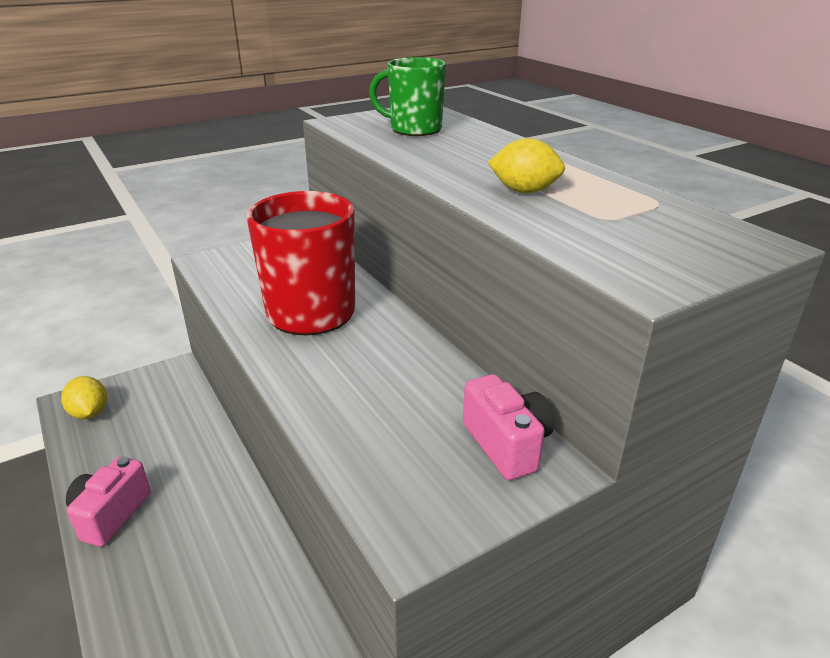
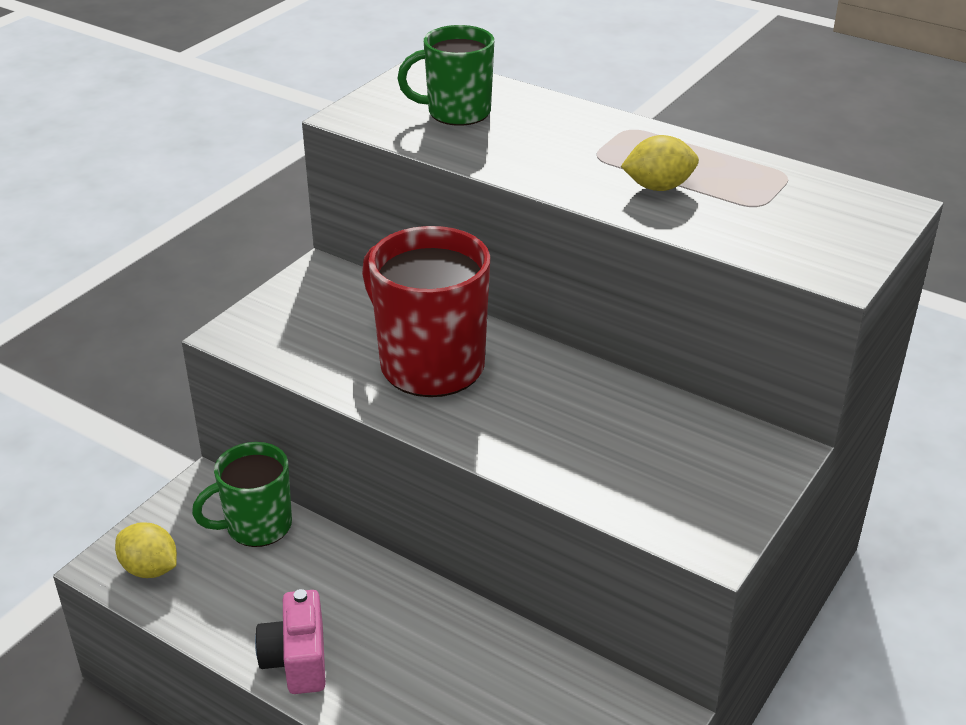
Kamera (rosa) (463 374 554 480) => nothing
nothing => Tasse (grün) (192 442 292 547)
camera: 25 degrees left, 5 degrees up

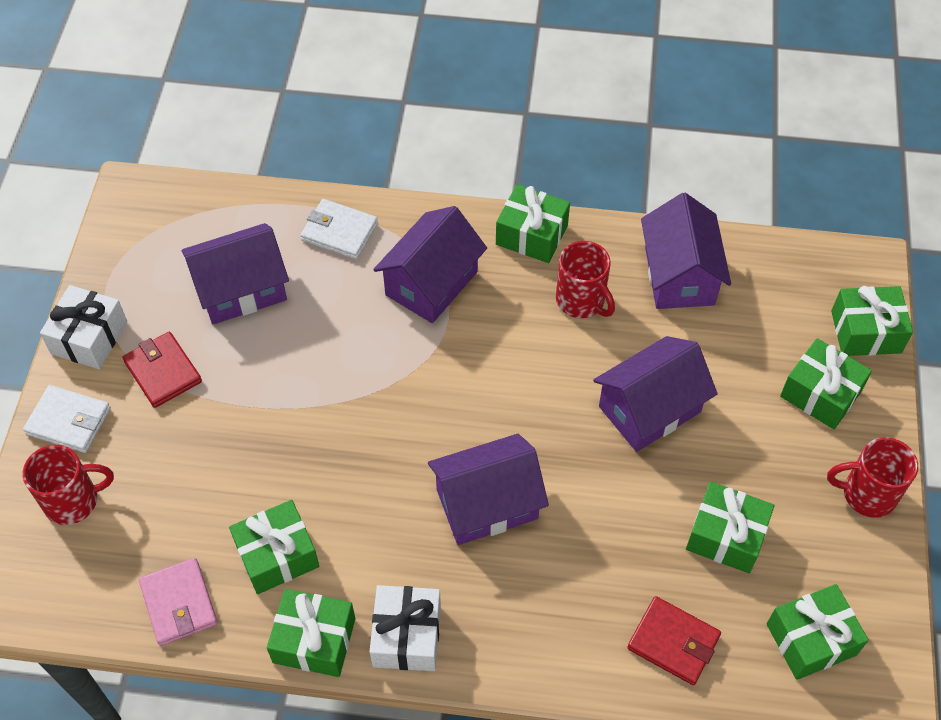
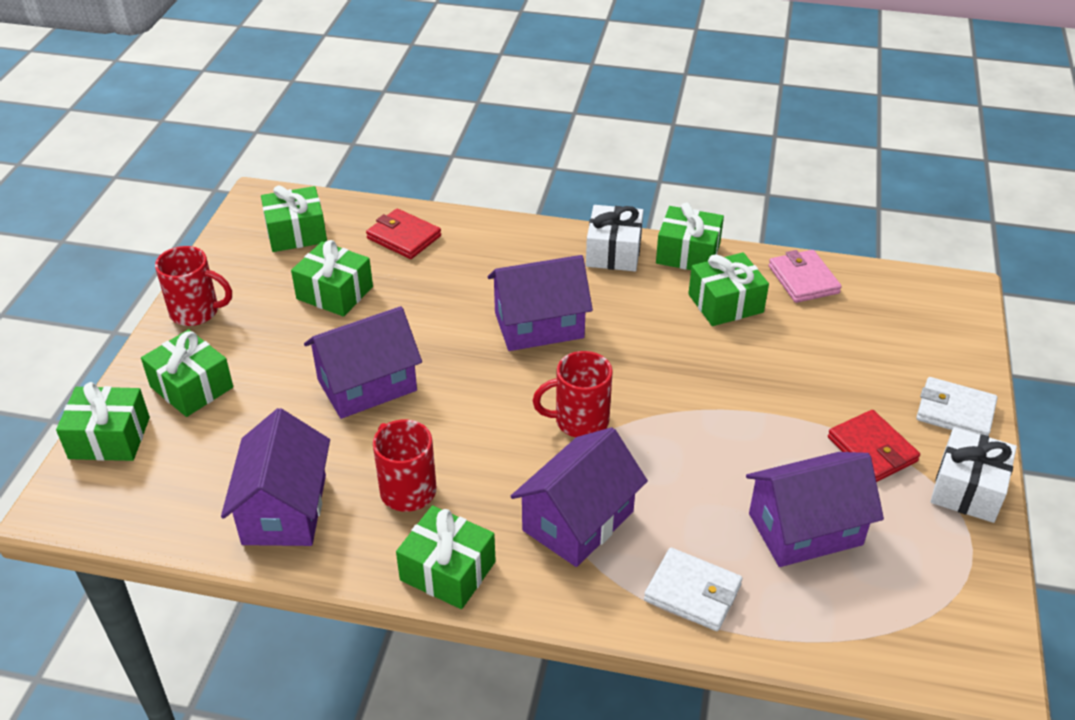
Tasse (rot) (22 445 114 525) => Tasse (rot) (532 351 613 437), relocated
camera: 175 degrees left, 15 degrees down

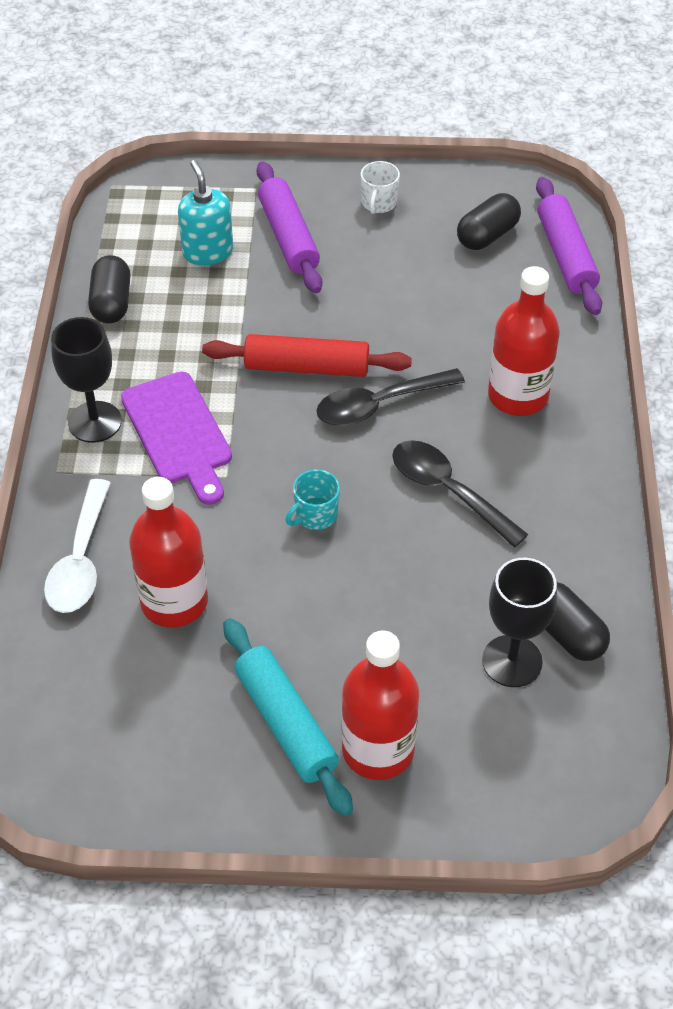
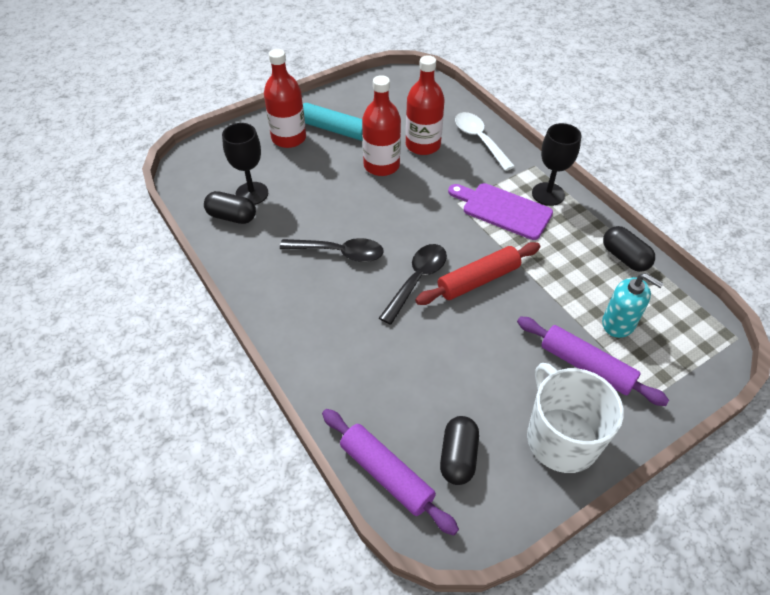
Tasse (weiß) (361 161 400 214) => Tasse (weiß) (527 363 624 473), x2.21
Flasche (rot) (488 266 560 416) => Flasche (rot) (362 75 401 176), relocated
Tasse (türkis) (286 469 340 530) => nothing
camera: 145 degrees right, 0 degrees up

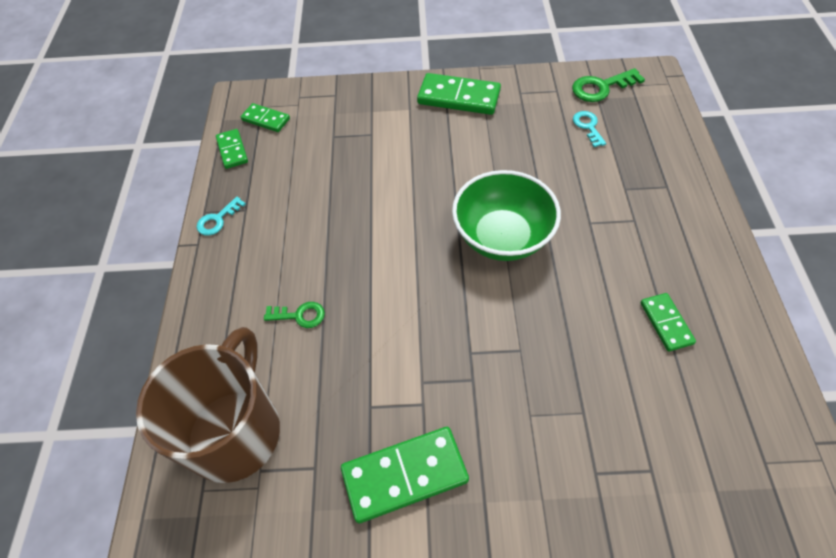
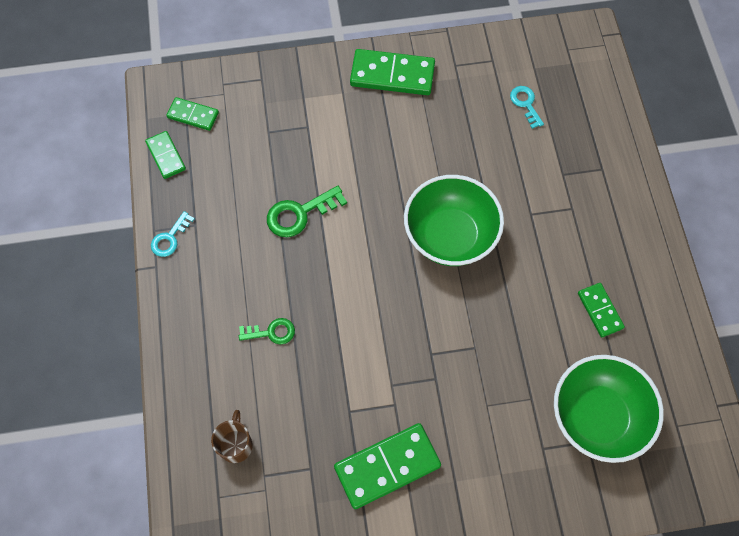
Schlüssel (grün) (572 68 645 102) => Schlüssel (grün) (267 186 347 237), relocated
Tasse (braun) (136 327 280 483) => Tasse (braun) (211 410 253 463), x0.41
nothing => Schüssel (grün) (554 355 664 463)
camera: 10 degrees left, 10 degrees up

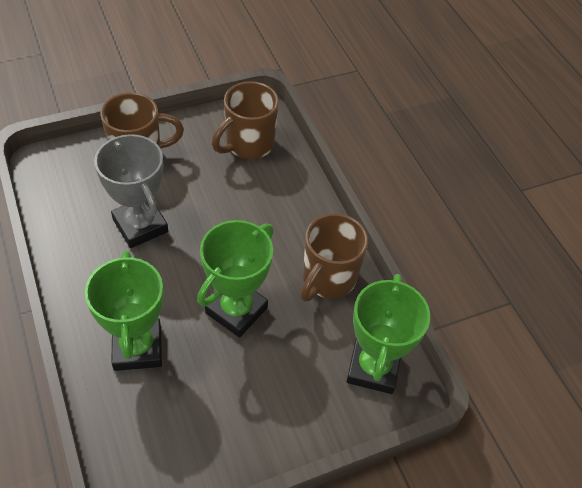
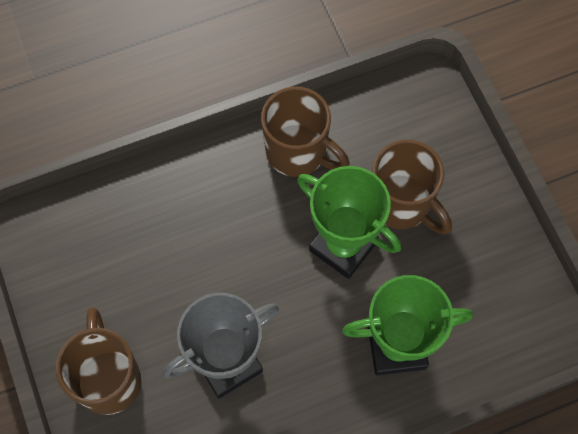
Tasse (braun) (212 81 279 159) => Tasse (braun) (372 140 452 234), relocated
Pokal (grün) (347 274 430 394) => nothing
camera: 85 degrees left, 15 degrees up

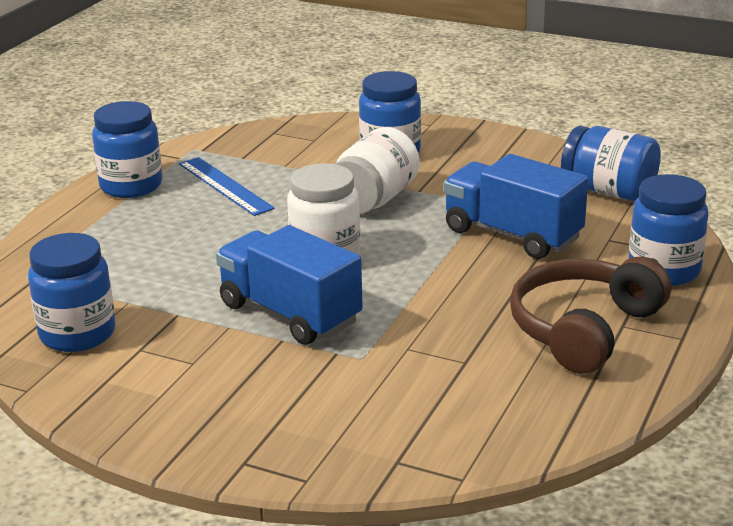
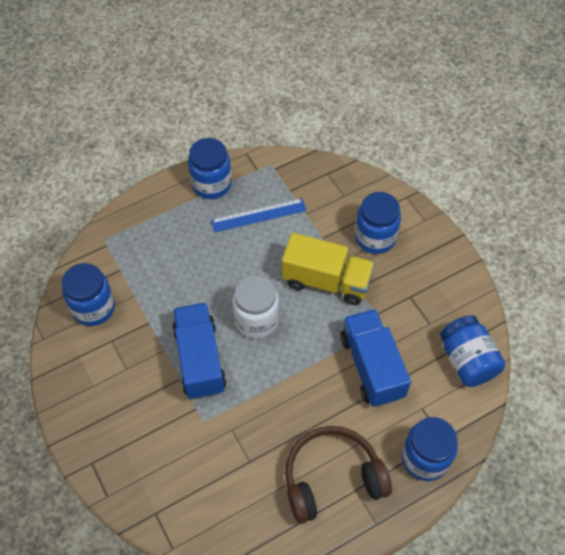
Einmachglas (weiß) (335 127 420 213) => Lastwagen (gelb) (282 233 375 305)
Lineal (blau) (179 157 275 216) => Lineal (blau) (211 198 307 232), 75 degrees clockwise
camera: 35 degrees right, 30 degrees up

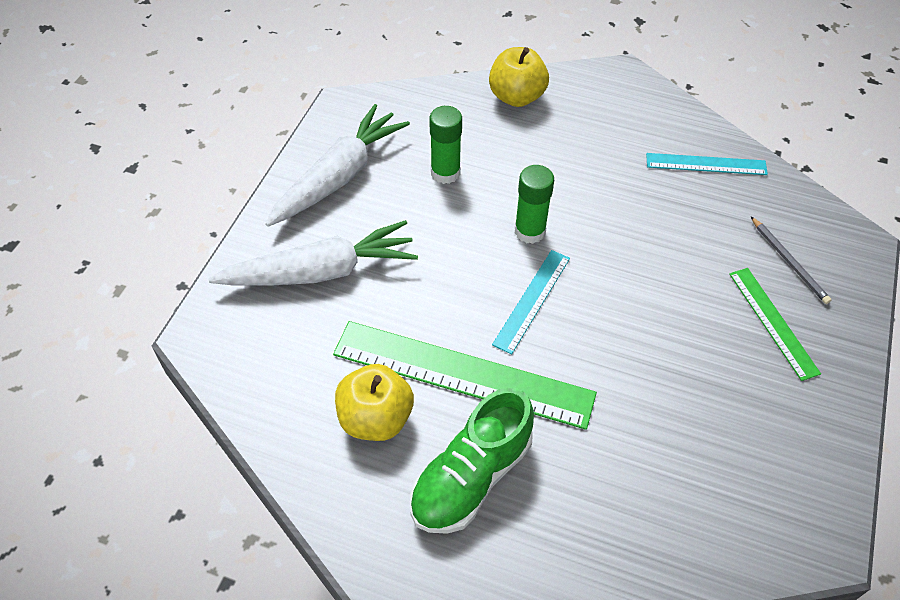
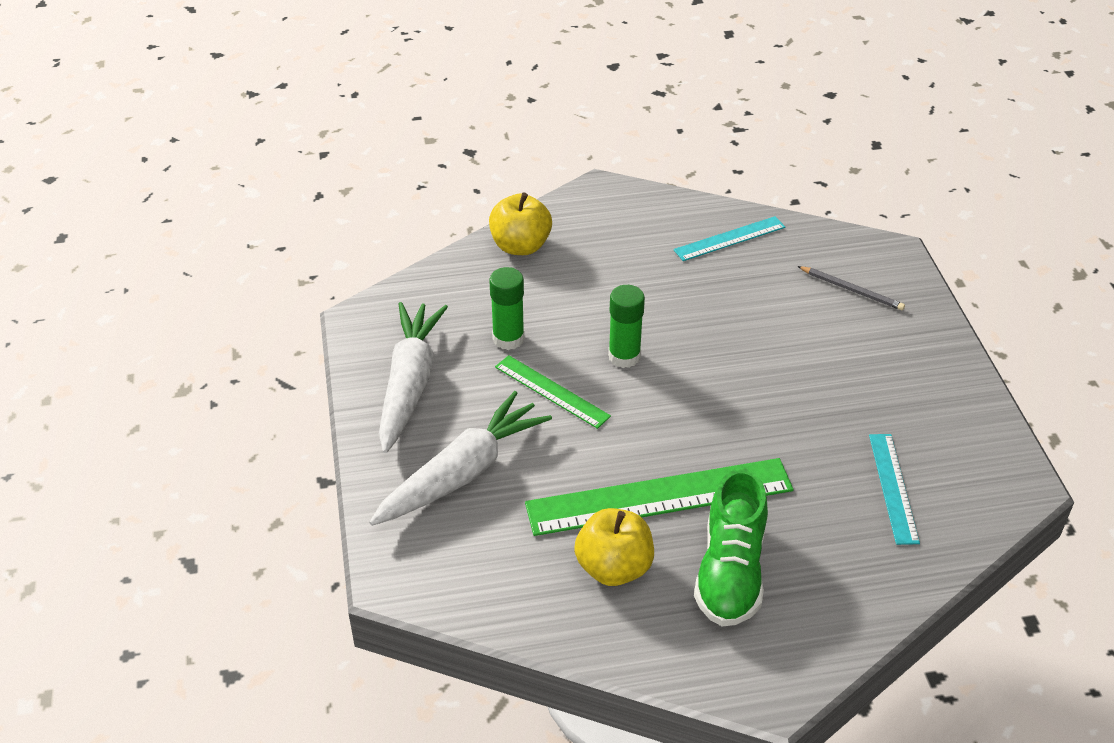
Lineal (türkis) (492 250 570 354) => Lineal (türkis) (869 434 920 545), relocated
Lineal (grün) (729 268 821 381) => Lineal (grün) (495 355 611 429), relocated
camera: 30 degrees left, 10 degrees down

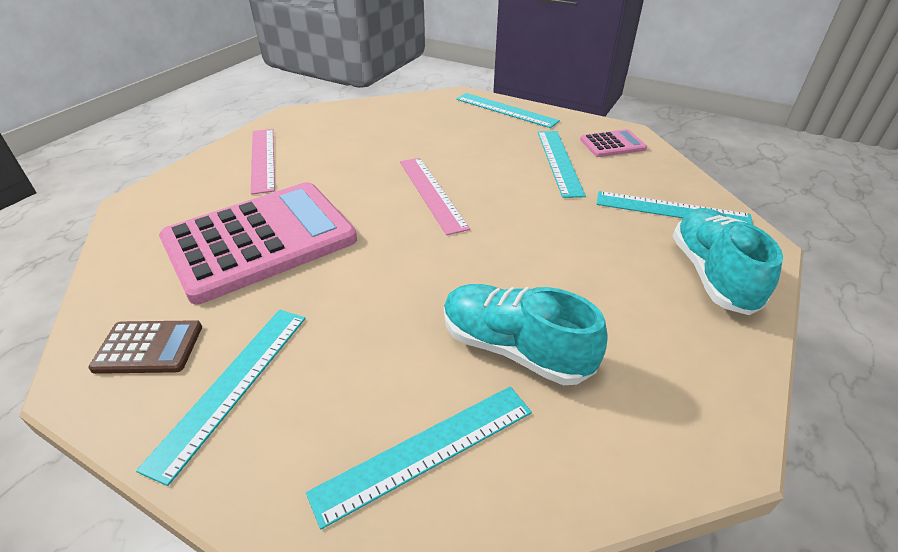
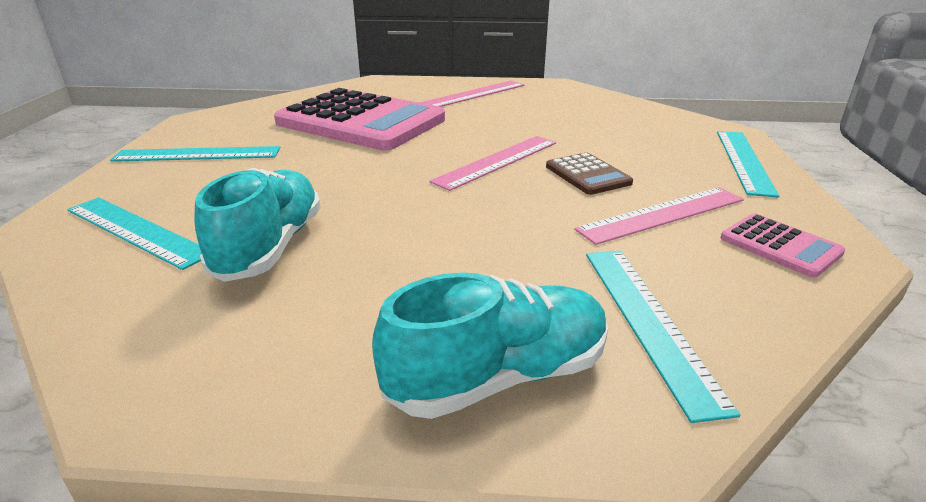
Lineal (türkis) (538 131 586 198) => Lineal (rosa) (574 187 744 245)
Taschenrechner (braun) (89 320 202 374) => Taschenrechner (braun) (546 153 633 195), relocated
camera: 65 degrees right, 10 degrees down

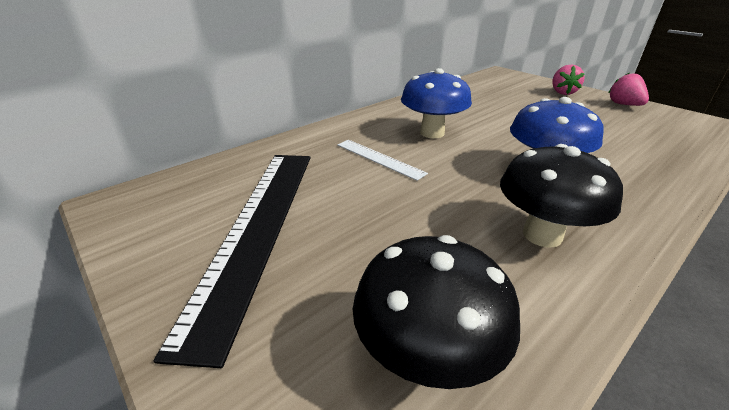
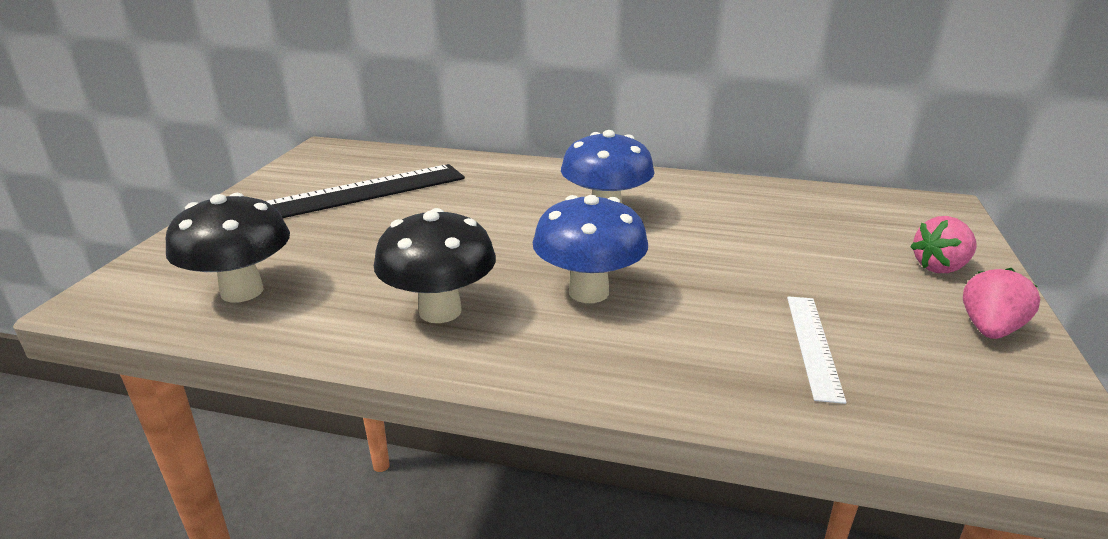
Lineal (weiß) (337 140 428 181) => Lineal (weiß) (787 296 847 404), relocated
camera: 55 degrees right, 5 degrees down

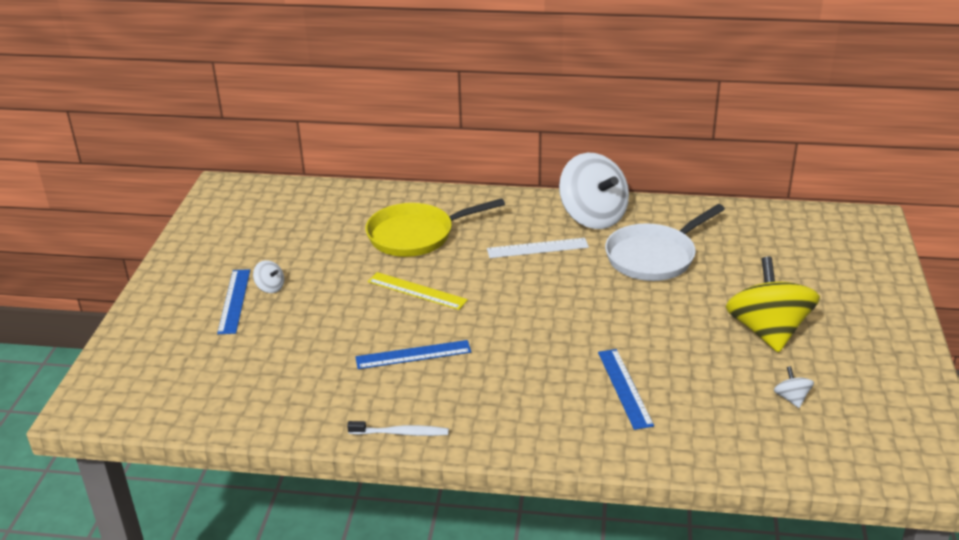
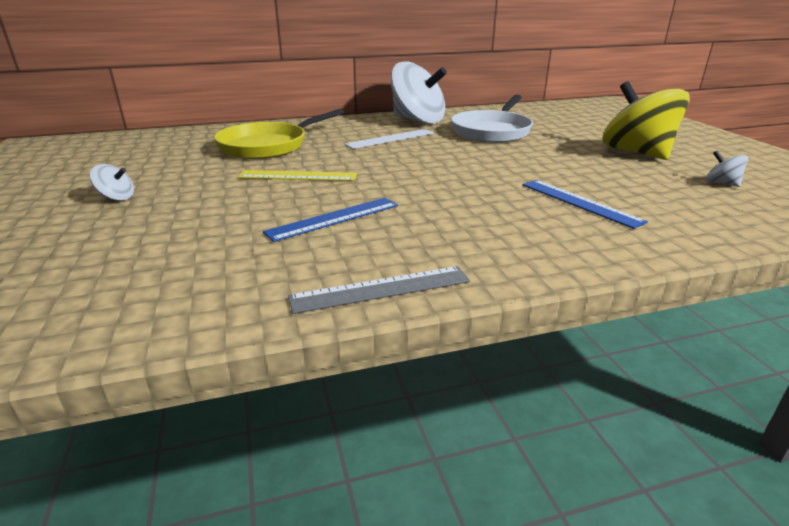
Lineal (blau) (217 269 250 334) => nothing
Zahnbürste (weiß) (347 421 449 436) => Lineal (grau) (288 266 470 314)
camera: 25 degrees left, 5 degrees down

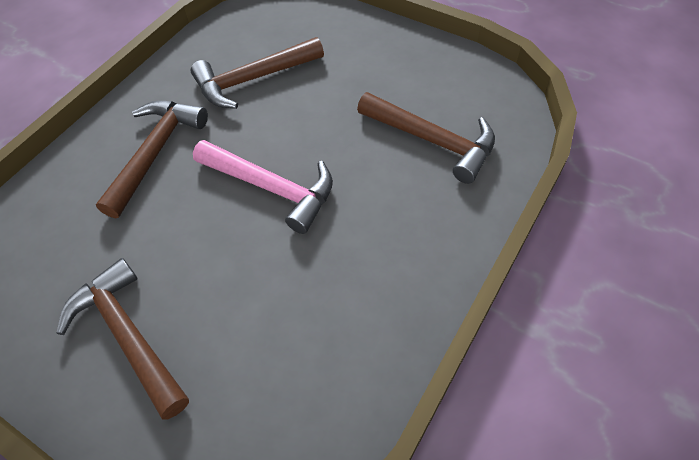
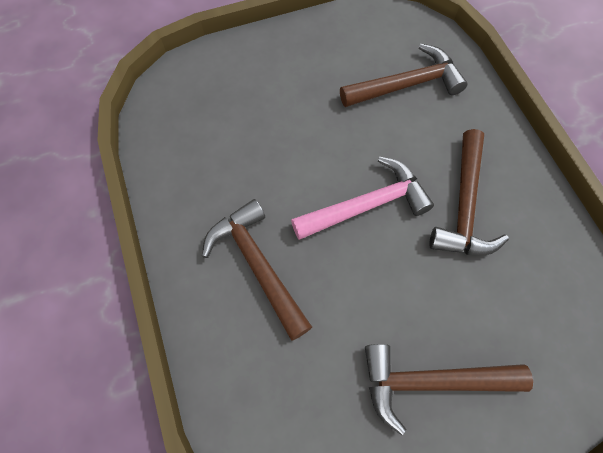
Hammer (braun) (190 37 324 109) => Hammer (braun) (429 129 509 255), relocated
camera: 55 degrees left, 10 degrees up

